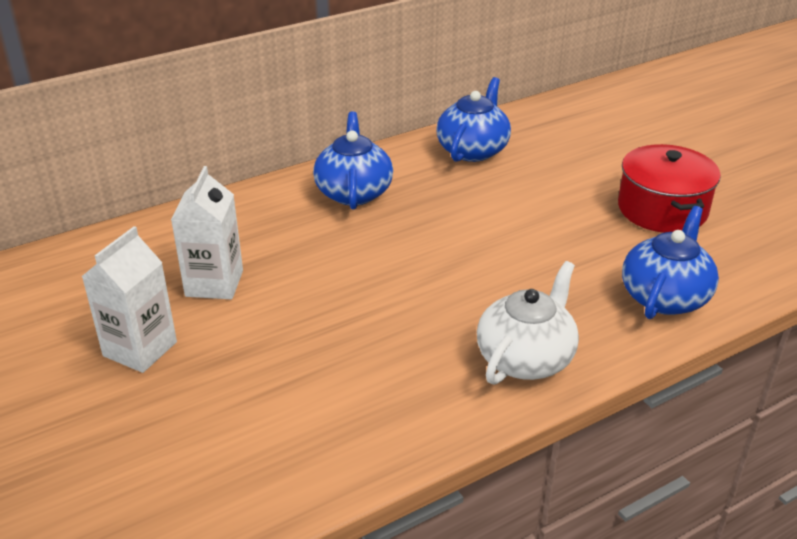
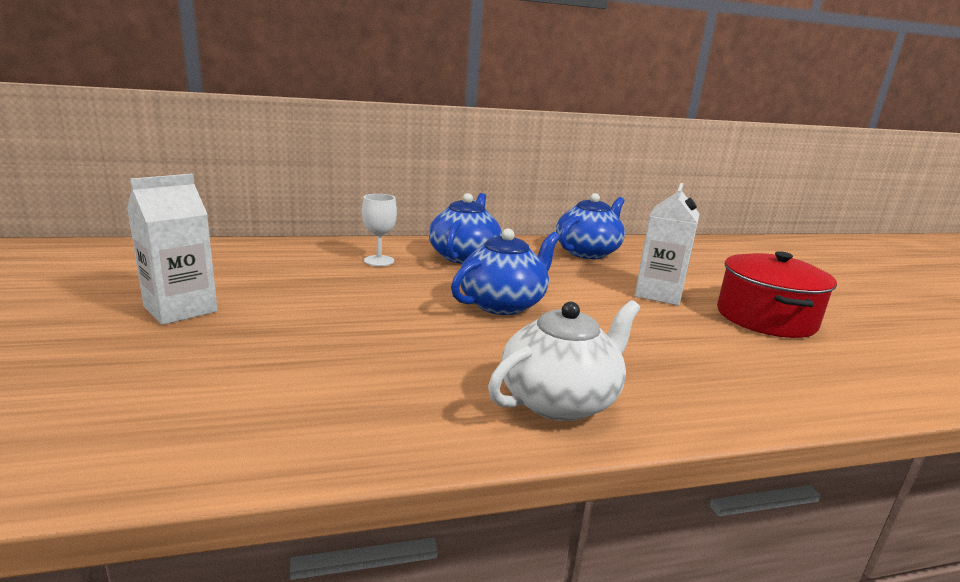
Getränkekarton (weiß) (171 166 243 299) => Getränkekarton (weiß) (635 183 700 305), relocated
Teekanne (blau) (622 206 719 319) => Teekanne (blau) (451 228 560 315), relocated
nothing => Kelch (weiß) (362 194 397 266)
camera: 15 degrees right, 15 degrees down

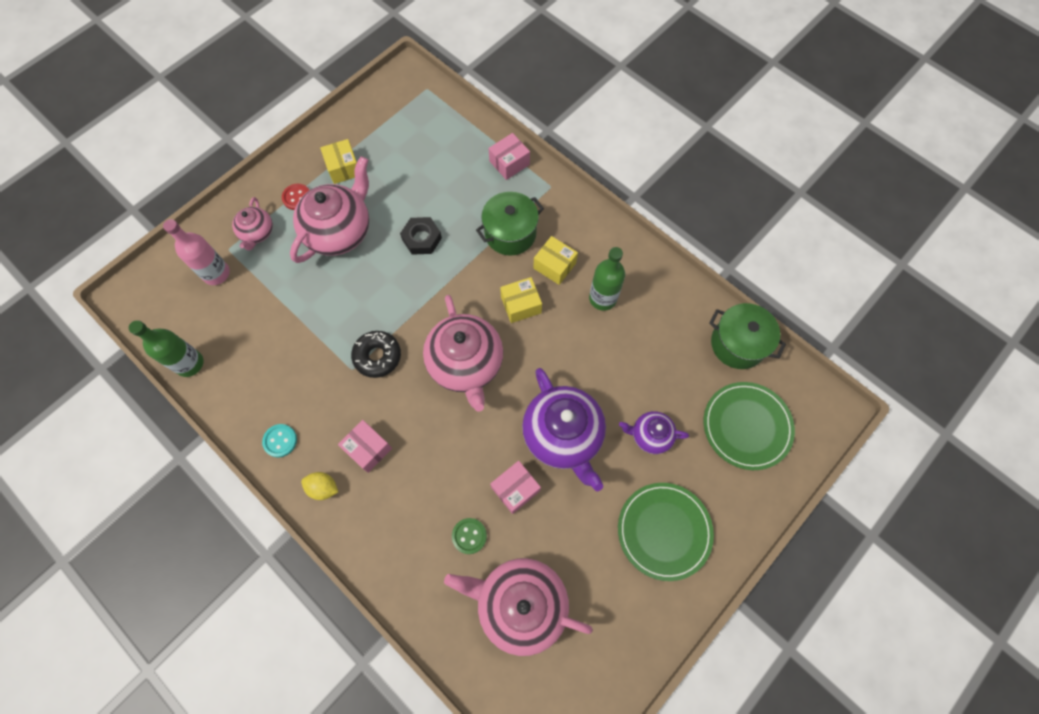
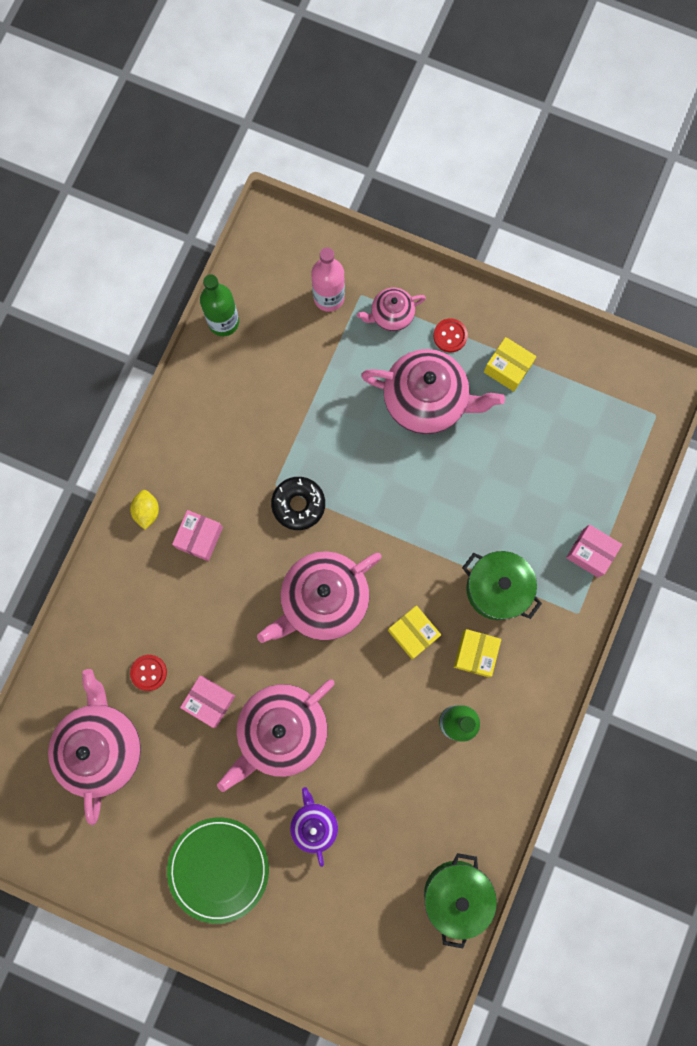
Schachtel (gelb) (320 139 357 184) => Schachtel (gelb) (484 337 536 392), 75 degrees clockwise
Sechskantmutter (schwarz) (400 217 442 255) => nothing
Teekanne (lila) (522 368 606 491) => Teekanne (rosa) (217 679 335 792)
Teller (grün) (704 382 795 470) => nothing
Knopf (türkis) (262 424 297 457) => nothing
Knopf (grün) (452 518 487 554) => Knopf (rot) (130 655 167 691)
camera: 70 degrees right, 10 degrees up

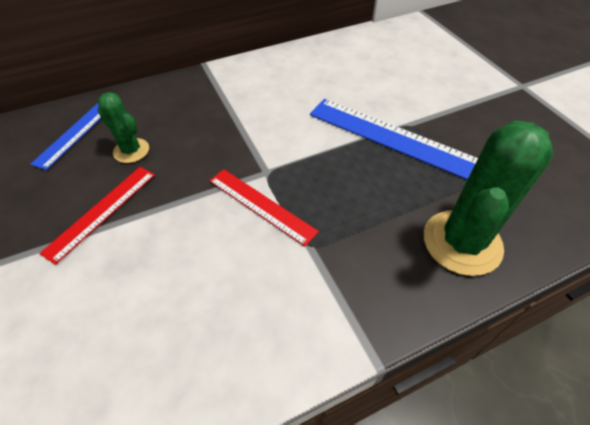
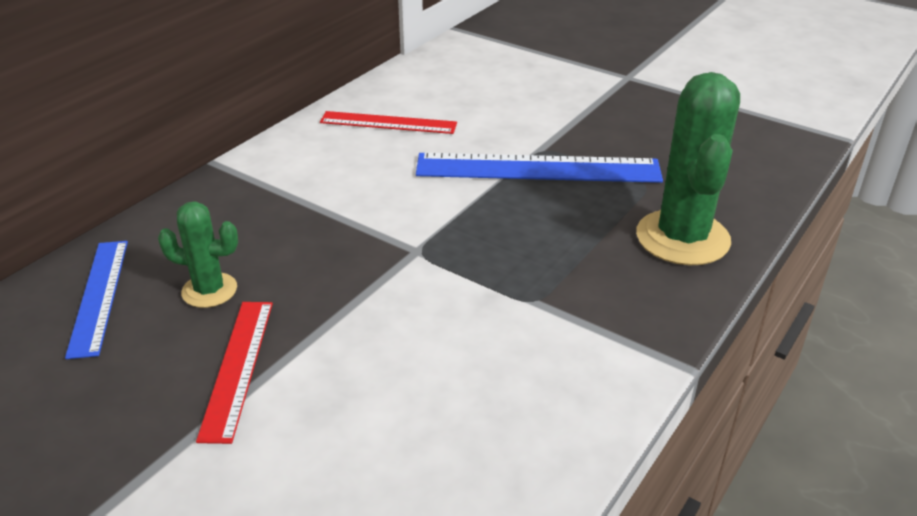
Lineal (rot) (209 169 319 247) => Lineal (rot) (320 111 457 134), relocated
camera: 30 degrees left, 15 degrees down

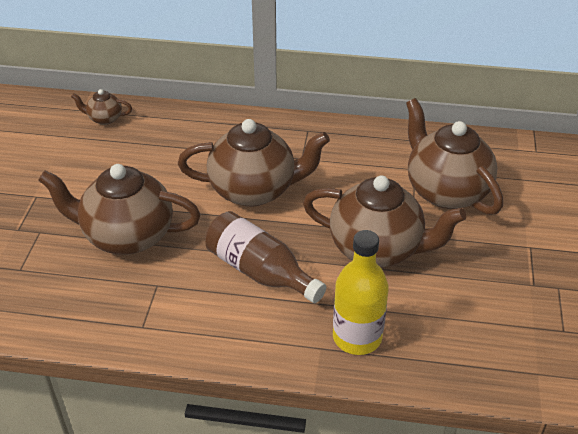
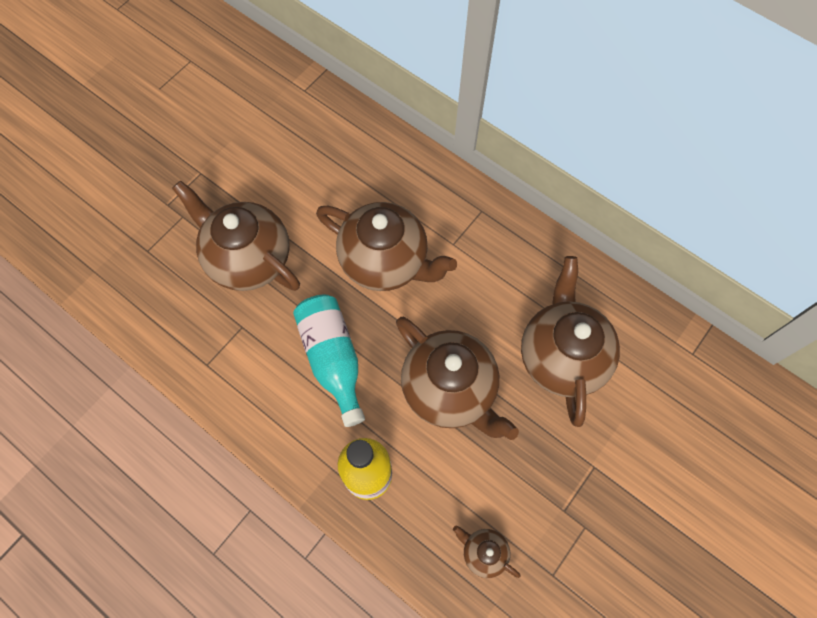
Teekanne (braun) (71 89 132 125) => Teekanne (braun) (453 526 520 578), relocated
Flasche (braun) (205 211 326 303) => Flasche (türkis) (293 295 365 427)
camera: 30 degrees right, 25 degrees up

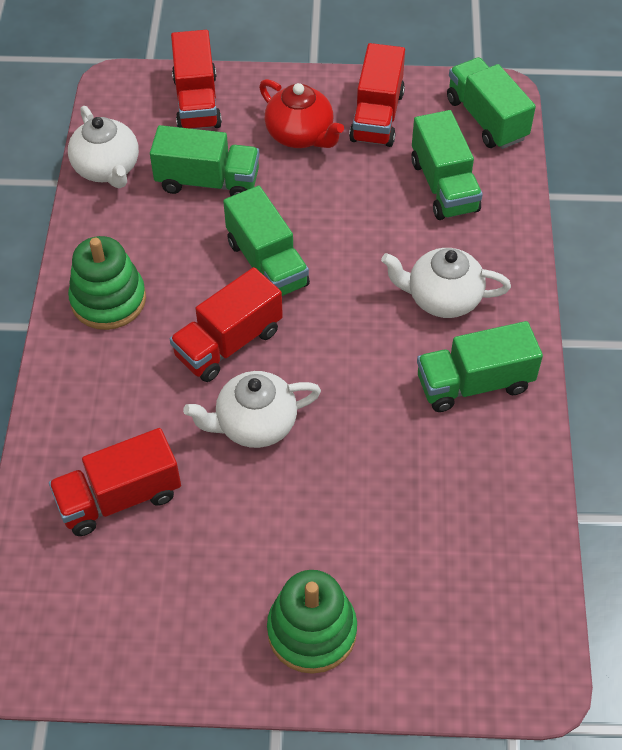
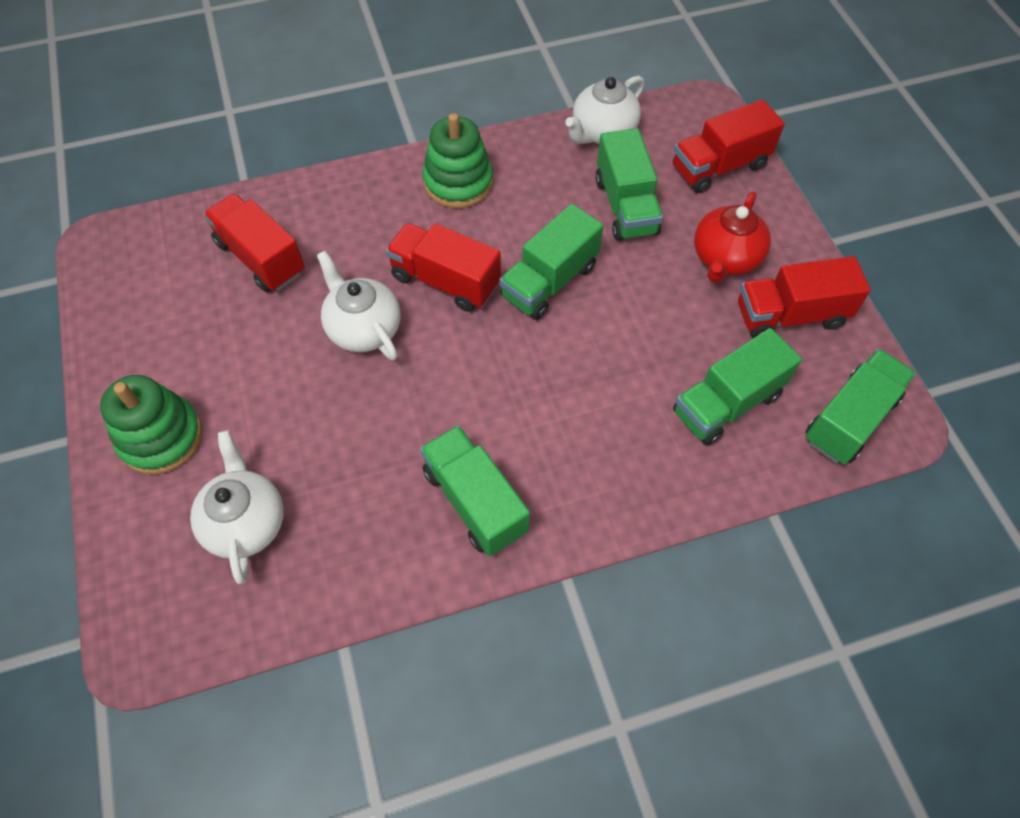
Teekanne (weiß) (381 248 511 318) => Teekanne (weiß) (190 430 284 584), relocated
camera: 70 degrees right, 5 degrees up

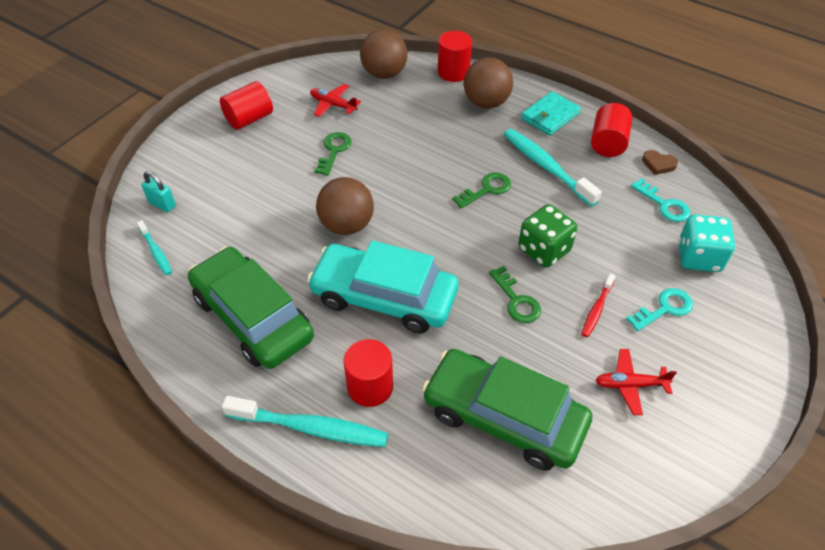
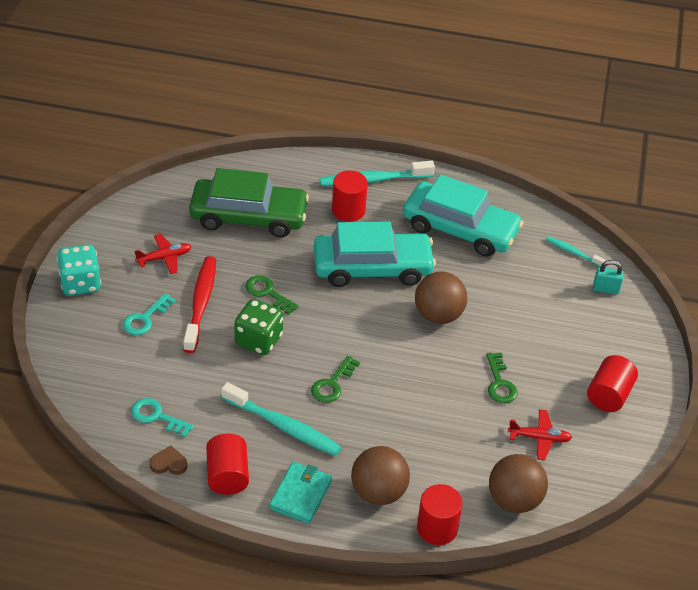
Spielwürfel (türkis) (678 214 735 272) => Spielwürfel (türkis) (57 244 101 296), relocated
Auto (grün) (188 247 314 369) => Auto (türkis) (403 174 524 257)
Zahnbürste (rot) (582 273 616 337) => Zahnbürste (rot) (183 256 216 353), x1.88
camera: 155 degrees right, 5 degrees down

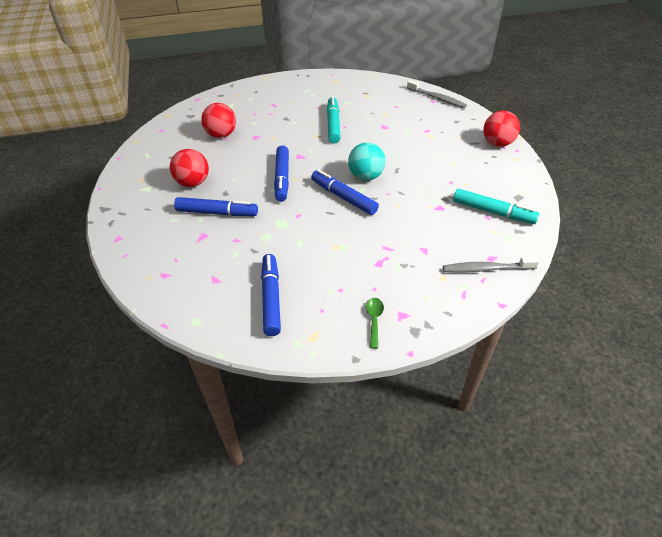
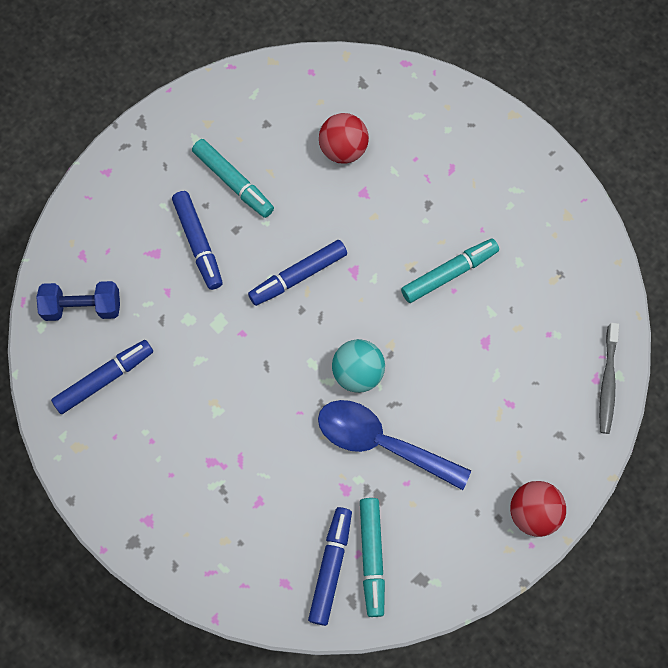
Ball (rot) (170 149 209 187) => Filzstift (türkis) (192 139 274 218)
Filzstift (blau) (311 170 379 215) => Filzstift (blau) (308 507 352 626), relocated
Zahnbürste (grau) (443 257 539 273) => nothing
Löffel (grün) (366 298 384 349) => nothing
nothing => Hantel (blau) (36 281 120 321)
nothing => Löffel (blau) (318 400 471 490)
camera: 60 degrees right, 25 degrees up

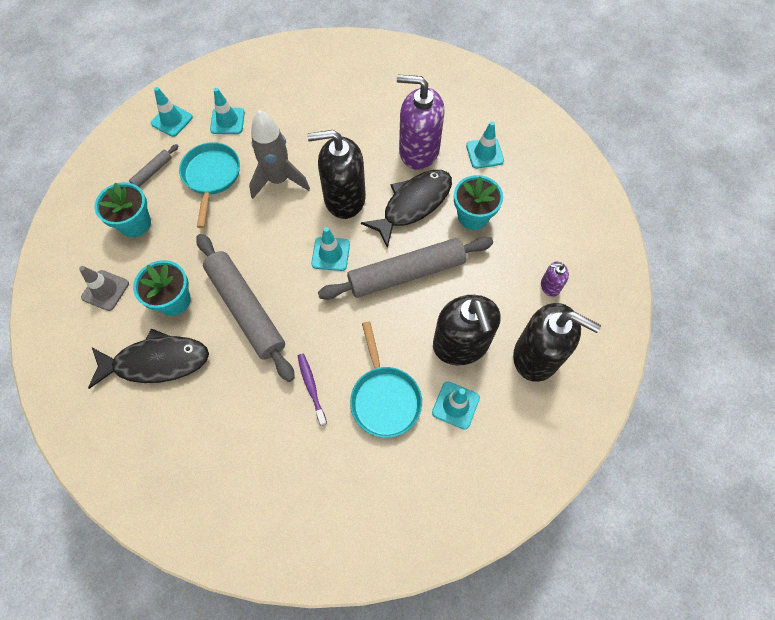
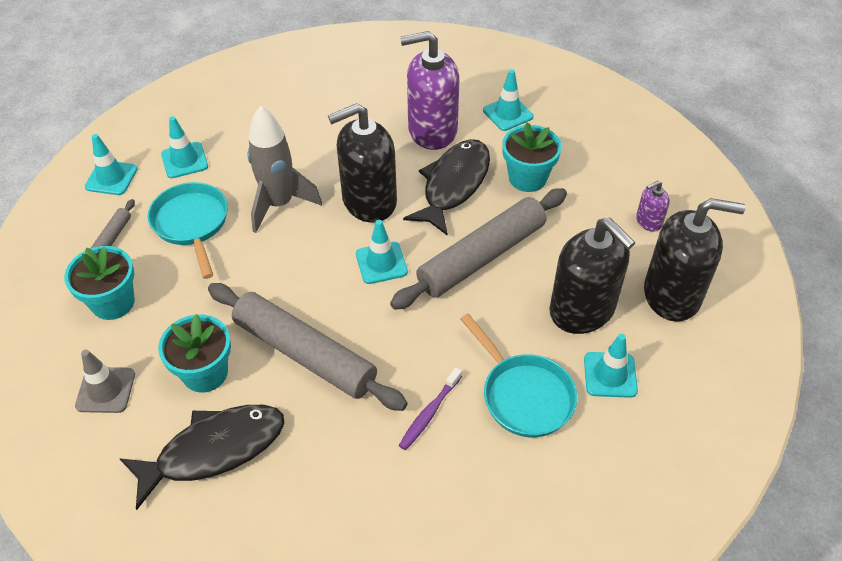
Zahnbürste (lila) (298 354 327 426) => Zahnbürste (lila) (399 367 462 450), 105 degrees counterclockwise
camera: 20 degrees left, 15 degrees down

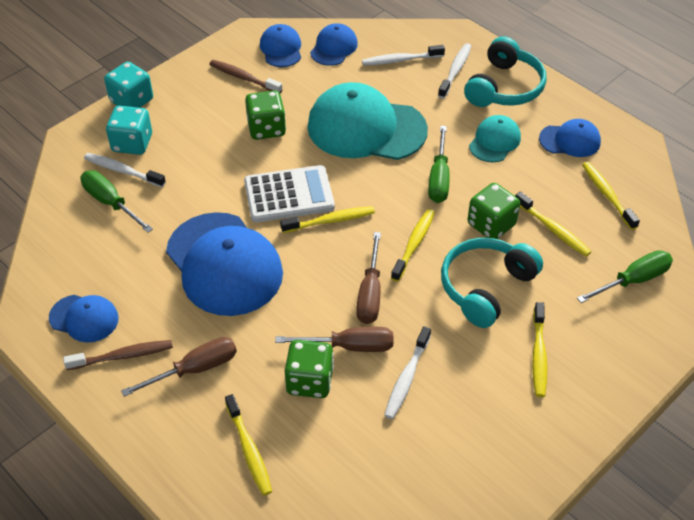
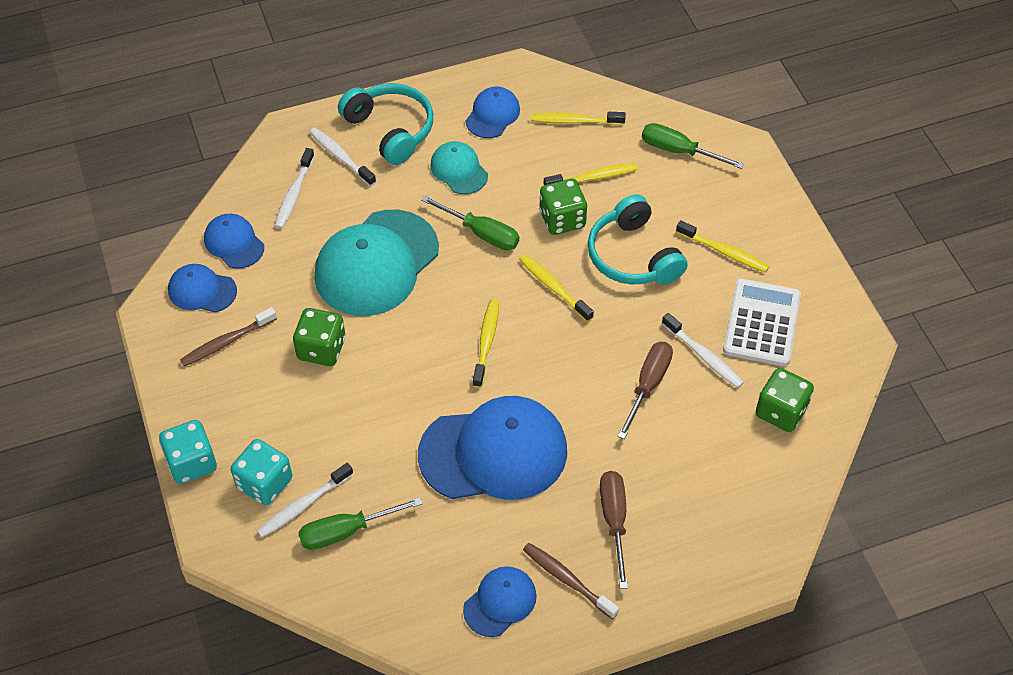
Taschenrechner (weiß) (244 165 335 223) => Taschenrechner (weiß) (723 279 801 367), relocated
Schraubenzieher (braun) (356 232 381 324) => nothing
Schraubenzieher (grün) (577 250 673 303) => Schraubenzieher (grün) (642 123 744 169), 60 degrees counterclockwise
Zahnbürste (braun) (63 340 173 370) => Zahnbürste (braun) (523 543 619 619), 60 degrees counterclockwise
Spielwürfel (grün) (285 340 334 398) => Spielwürfel (grün) (756 368 814 432), relocated
Zahnbürste (gelb) (225 394 272 496) => nothing
camera: 65 degrees left, 5 degrees up

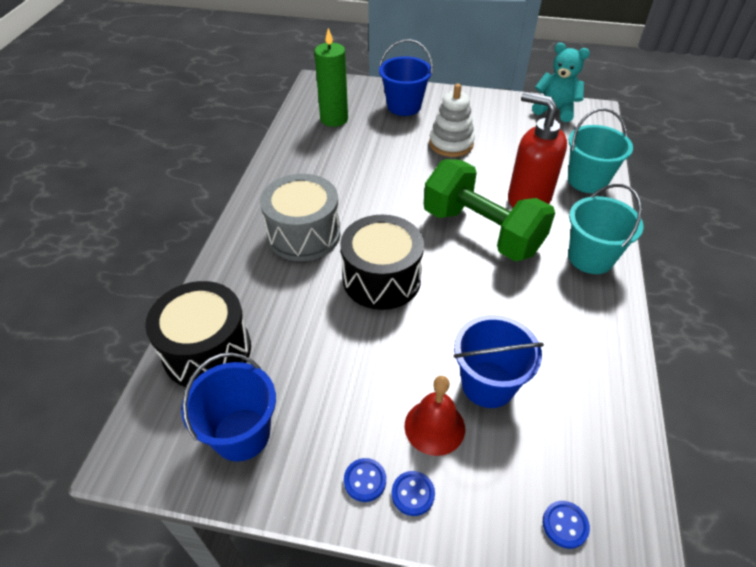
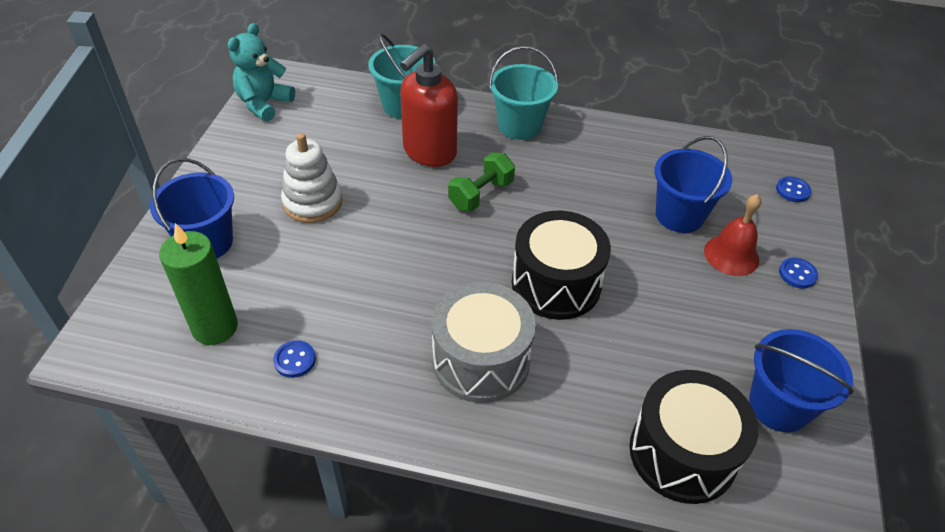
Hantel (grün) (424 159 555 261) => Hantel (grün) (448 153 515 212), x0.52
Knopf (blau) (344 458 386 502) => Knopf (blau) (273 340 316 378), relocated
camera: 90 degrees left, 0 degrees up

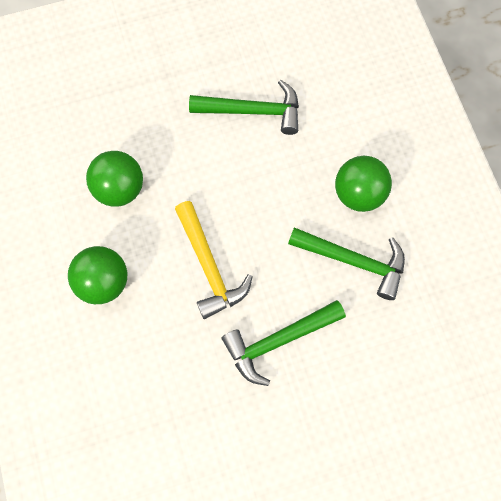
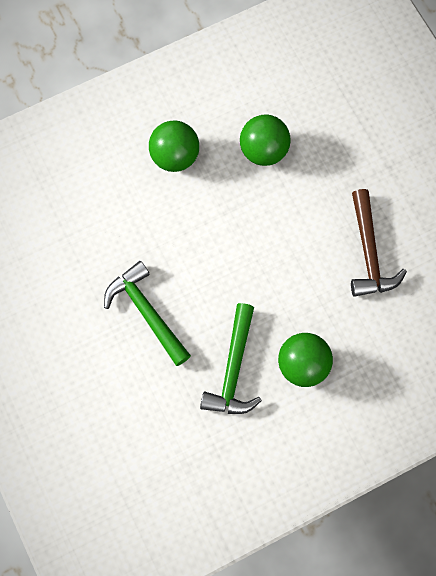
Hammer (grün) (189 79 299 135) => Hammer (braun) (351 189 407 297)
Hammer (gelb) (175 201 253 319) => nothing
camera: 80 degrees right, 0 degrees up

